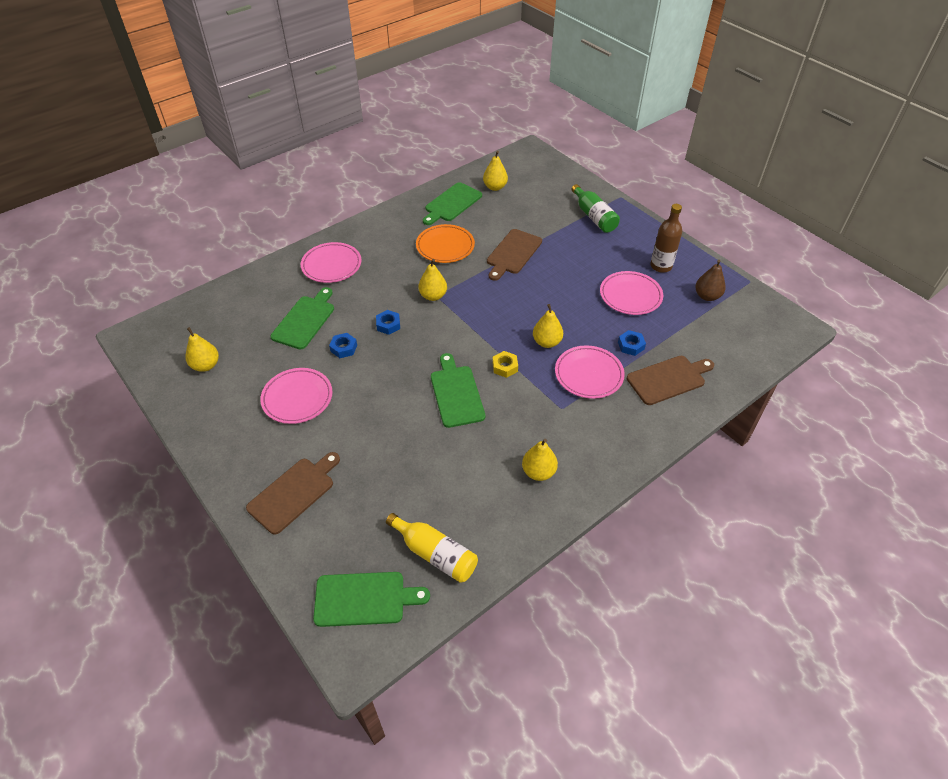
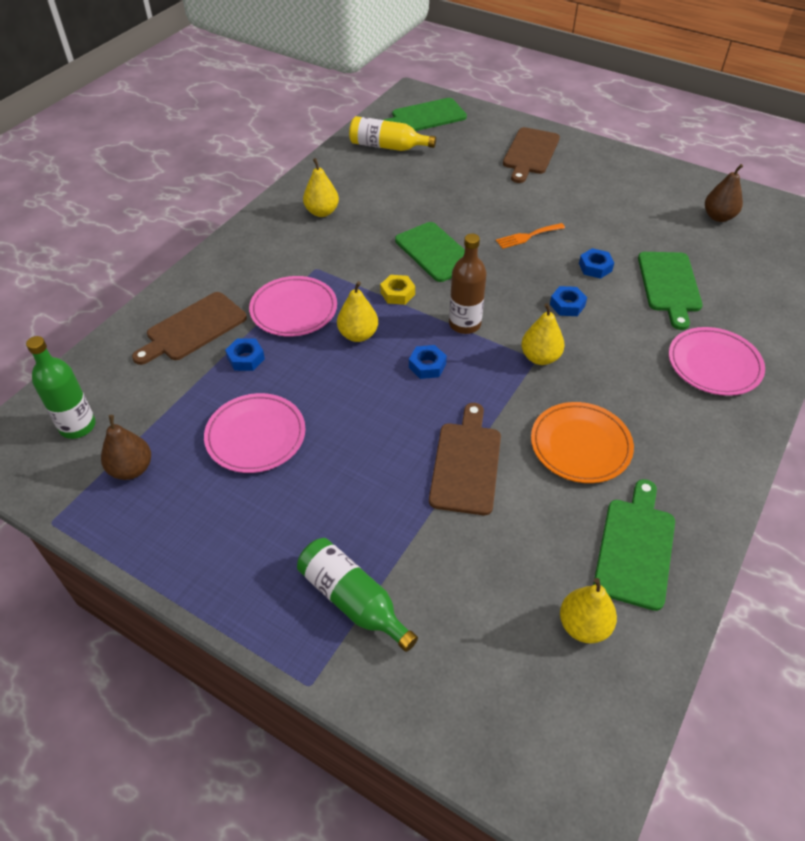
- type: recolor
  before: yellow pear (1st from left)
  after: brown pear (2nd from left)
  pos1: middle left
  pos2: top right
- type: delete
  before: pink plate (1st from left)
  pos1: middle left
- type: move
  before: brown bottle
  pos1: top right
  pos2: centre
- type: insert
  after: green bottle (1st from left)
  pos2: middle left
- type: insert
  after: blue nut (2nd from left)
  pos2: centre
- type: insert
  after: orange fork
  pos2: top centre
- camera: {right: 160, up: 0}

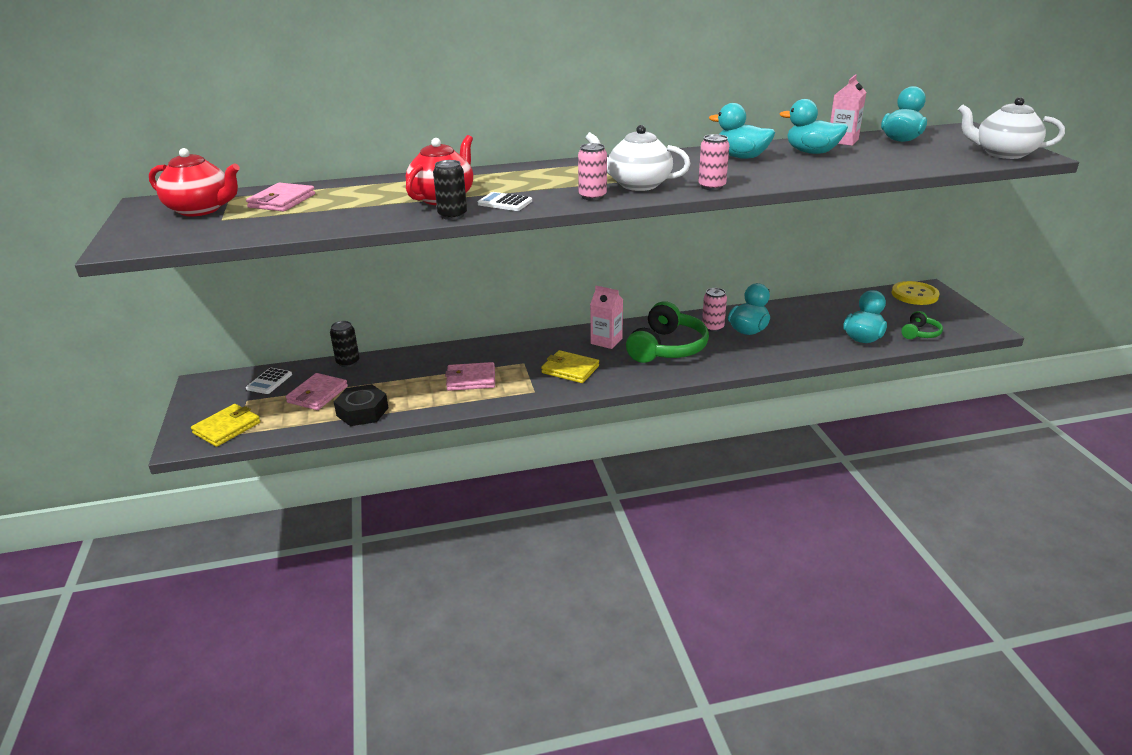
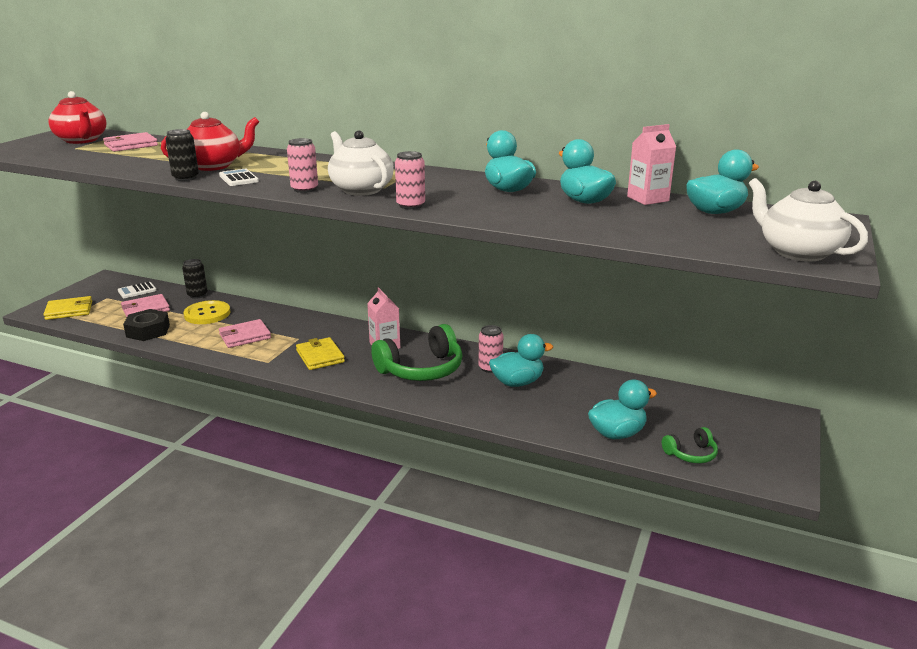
- type: rotate
  before: pink wallet (3rd from left)
  pos1: centre
  pos2: middle left
  turn: -60
- type: move
  before: yellow button
  pos1: middle right
  pos2: middle left
- camera: {right: 35, up: -5}

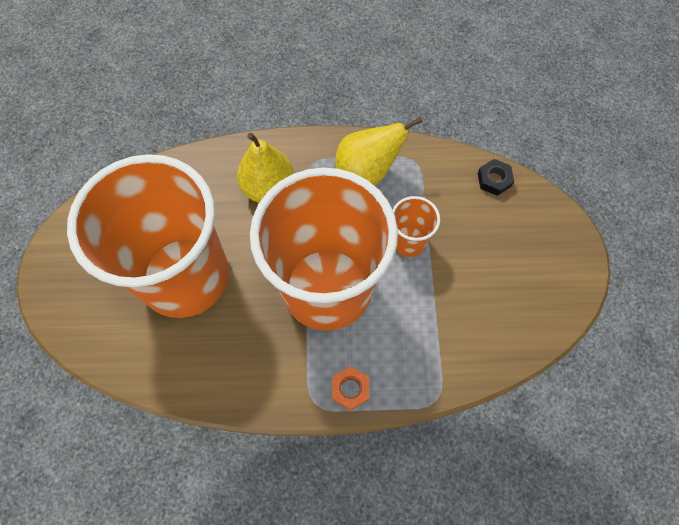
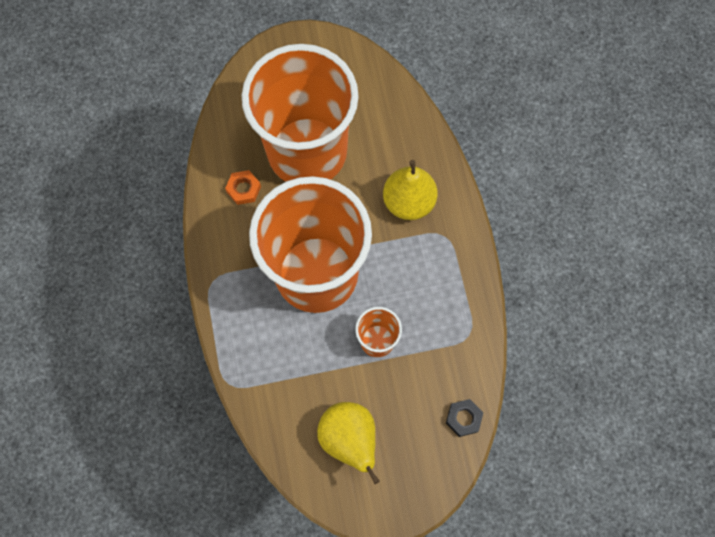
- type: move
  before: orange nut
  pos1: bottom centre
  pos2: centre
- type: move
  before: yellow pear (2nd from left in the first image)
  after: yellow pear (1st from left)
  pos1: top centre
  pos2: bottom centre
- camera: {right: 80, up: 5}

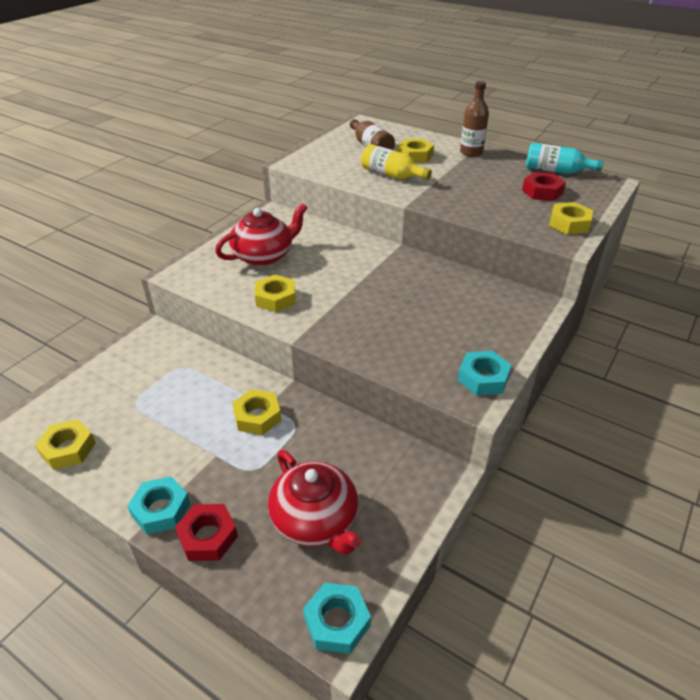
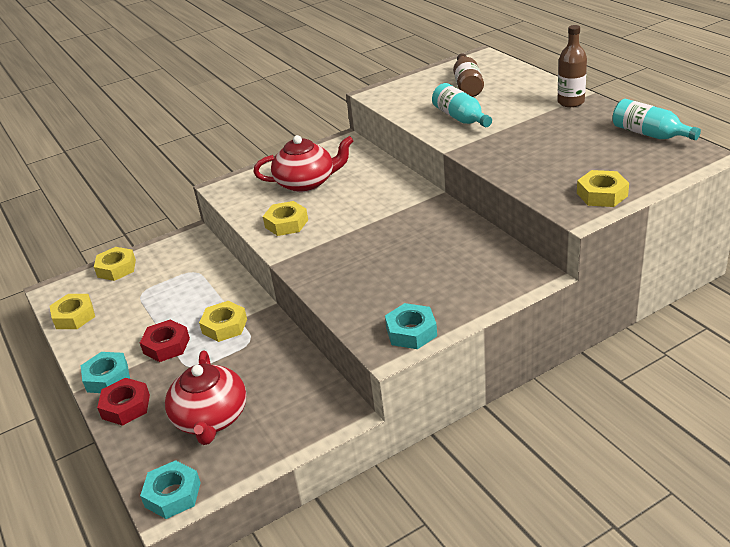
- type: recolor
  before: yellow bottle
  after: turquoise bottle (1st from left)
  pos1: top centre
  pos2: top centre
- type: move
  before: yellow nut (4th from left in the first image)
  after: yellow nut (2nd from left)
  pos1: top centre
  pos2: middle left
- type: move
  before: red nut (2nd from left)
  pos1: top right
  pos2: middle left
- camera: {right: 30, up: -5}

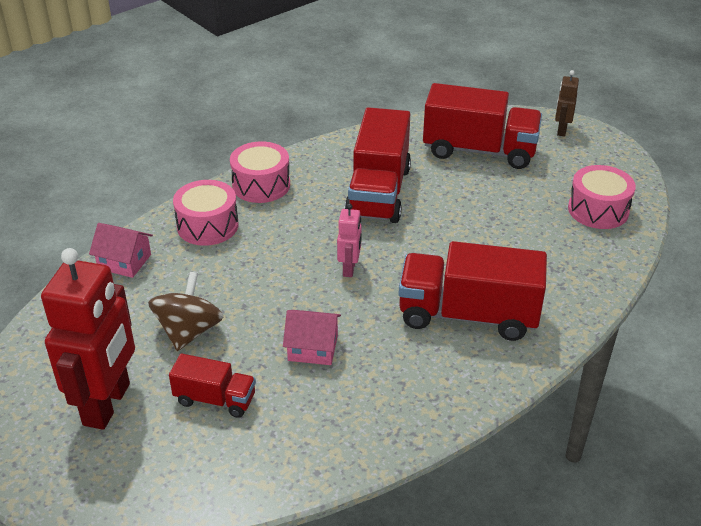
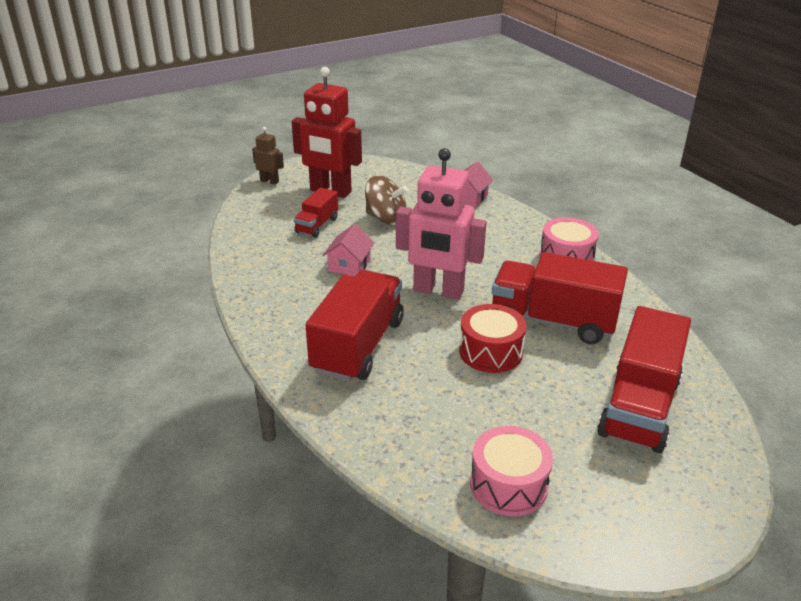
- type: delete
  before: pink drum (1st from left)
  pos1: middle left
- type: resize
  before: pink robot
  pos1: centre
  pos2: centre
  scale: 2.13
- type: move
  before: brown robot
  pos1: top right
  pos2: top centre
- type: insert
  after: red drum
  pos2: centre
- camera: {right: 100, up: -5}

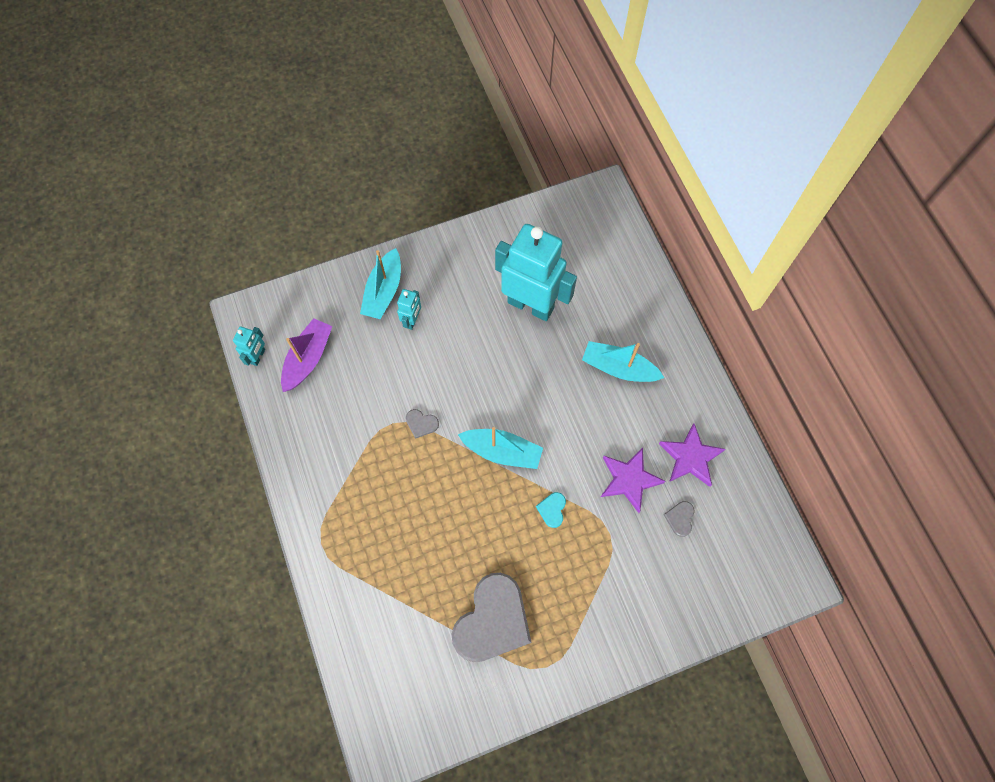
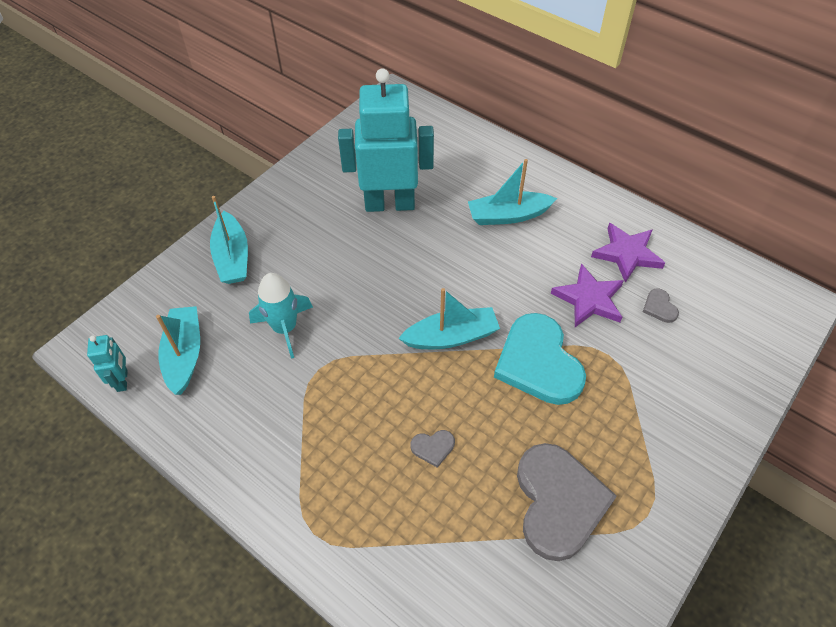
- type: recolor
  before: purple boat
  after: turquoise boat (1st from left)
  pos1: middle left
  pos2: middle left
- type: delete
  before: turquoise robot (2nd from left)
  pos1: centre
- type: move
  before: grey heart (1st from left)
  pos1: centre
  pos2: bottom centre
- type: resize
  before: turquoise heart
  pos1: centre
  pos2: centre
  scale: 2.45
- type: insert
  after: turquoise rocket
  pos2: centre
- camera: {right: -30, up: -15}

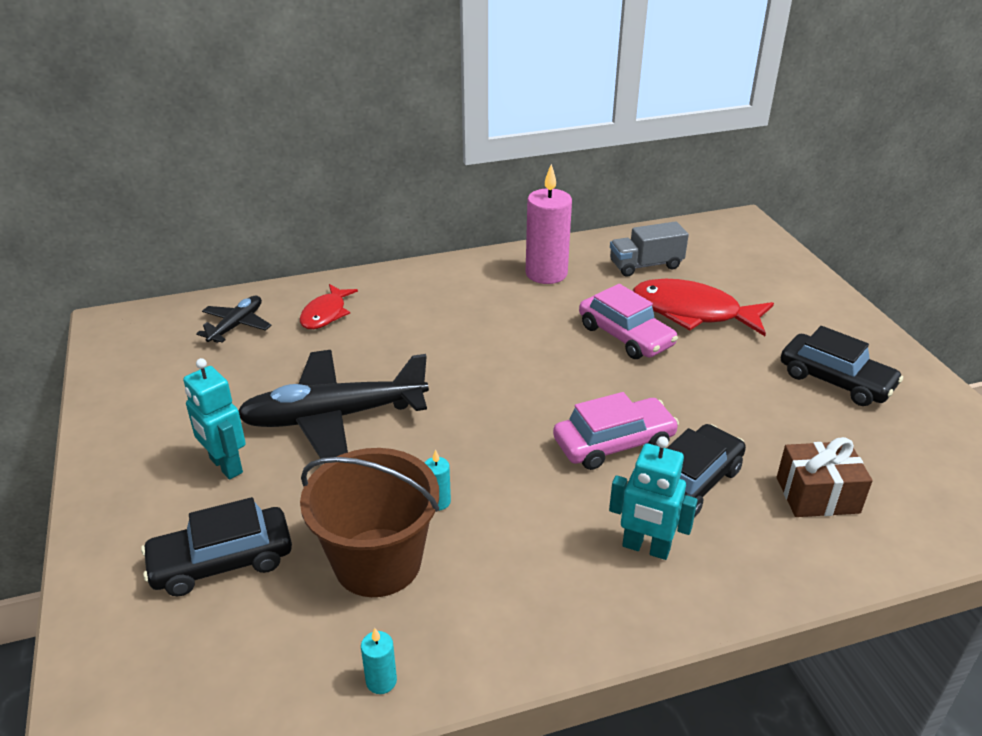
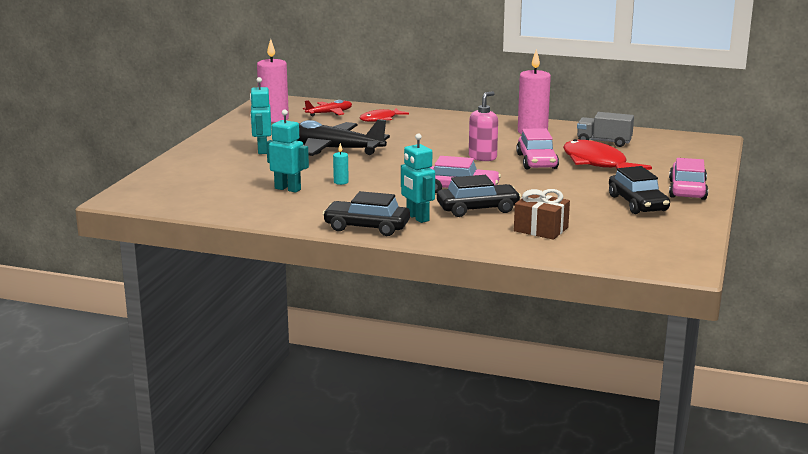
- type: move
  before: black car (1st from left)
  pos1: bottom left
  pos2: centre
- type: recolor
  before: black plane (1st from left)
  after: red plane
  pos1: middle left
  pos2: top centre
- type: replace
  before: brown bucket
  after: turquoise robot (2nd from left)
  pos1: bottom centre
  pos2: top centre
- type: delete
  before: turquoise candle (1st from left)
  pos1: bottom centre
- type: insert
  after: pink candle (1st from left)
  pos2: top centre
- type: insert
  after: pink soap dispenser
  pos2: top centre
- type: insert
  after: pink car (3rd from left)
  pos2: middle right
- camera: {right: 35, up: -15}

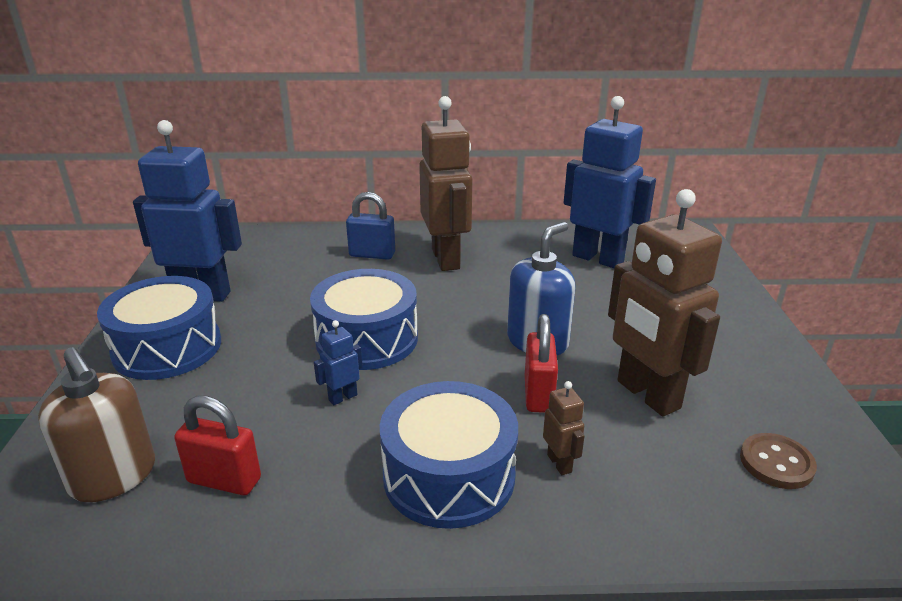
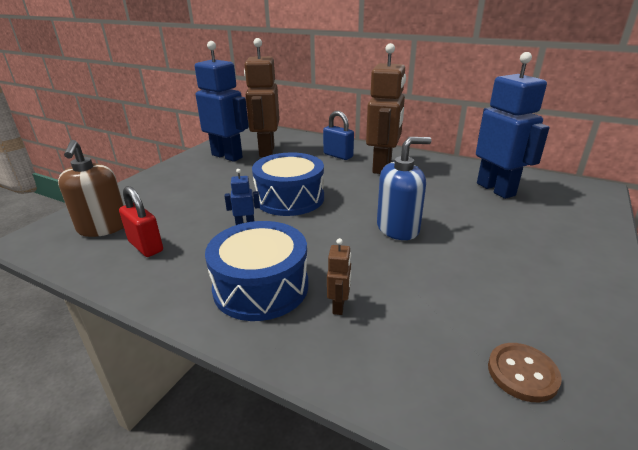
- type: delete
  before: blue drum (1st from left)
  pos1: middle left
- type: delete
  before: red padlock (2nd from left)
  pos1: centre
- type: move
  before: brown robot (3rd from left in the first image)
  after: brown robot (1st from left)
  pos1: middle right
  pos2: top centre
- camera: {right: 30, up: 0}

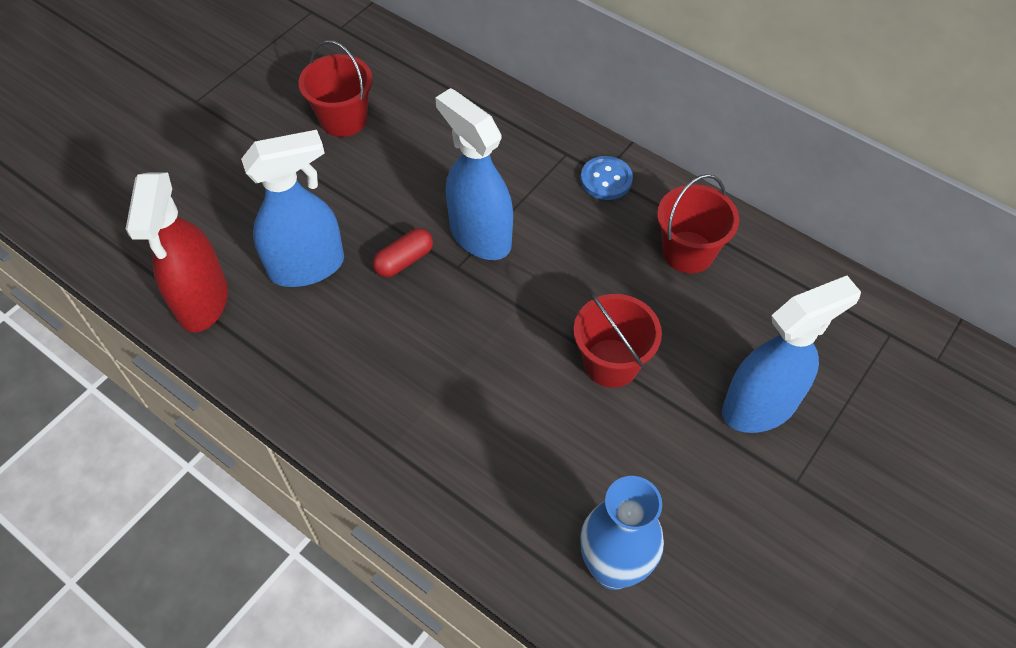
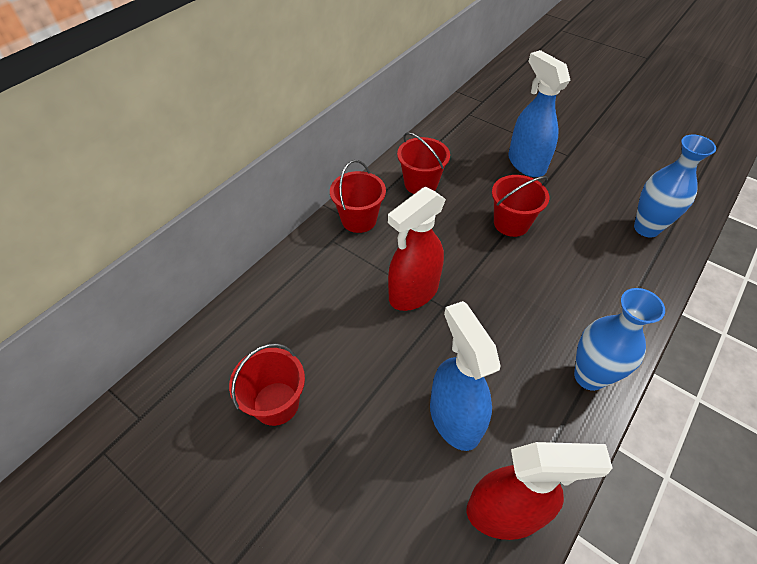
- type: delete
  before: red capsule
  pos1: centre
- type: recolor
  before: blue spray bottle (2nd from left)
  after: red spray bottle (1st from left)
  pos1: top centre
  pos2: centre
- type: replace
  before: blue button
  after: red bucket (2nd from left)
  pos1: top centre
  pos2: centre
- type: insert
  after: blue vase (1st from left)
  pos2: middle right
- camera: {right: -90, up: -5}

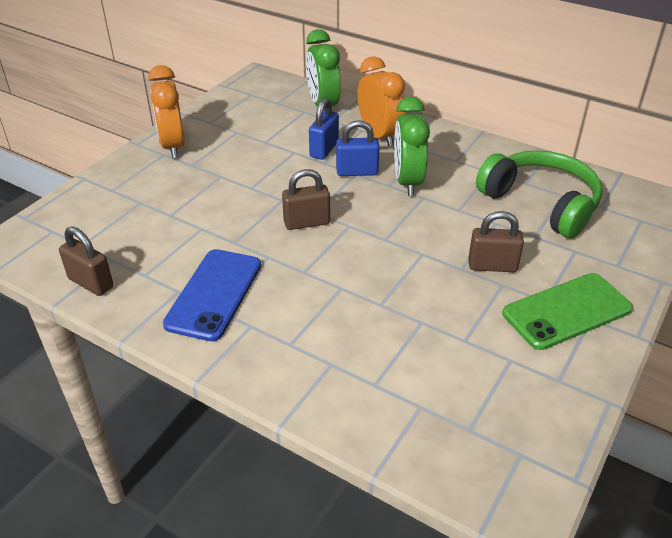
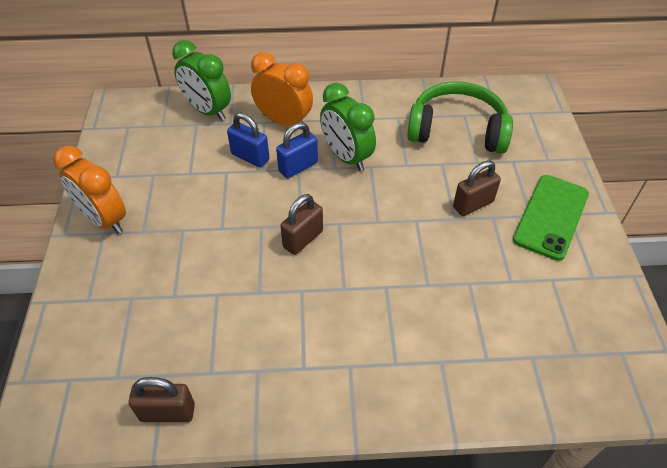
- type: delete
  before: blue phone
  pos1: middle left
- type: rotate
  before: blue padlock (1st from left)
  pos1: top centre
  pos2: top centre
  turn: -45
- camera: {right: -35, up: 10}

